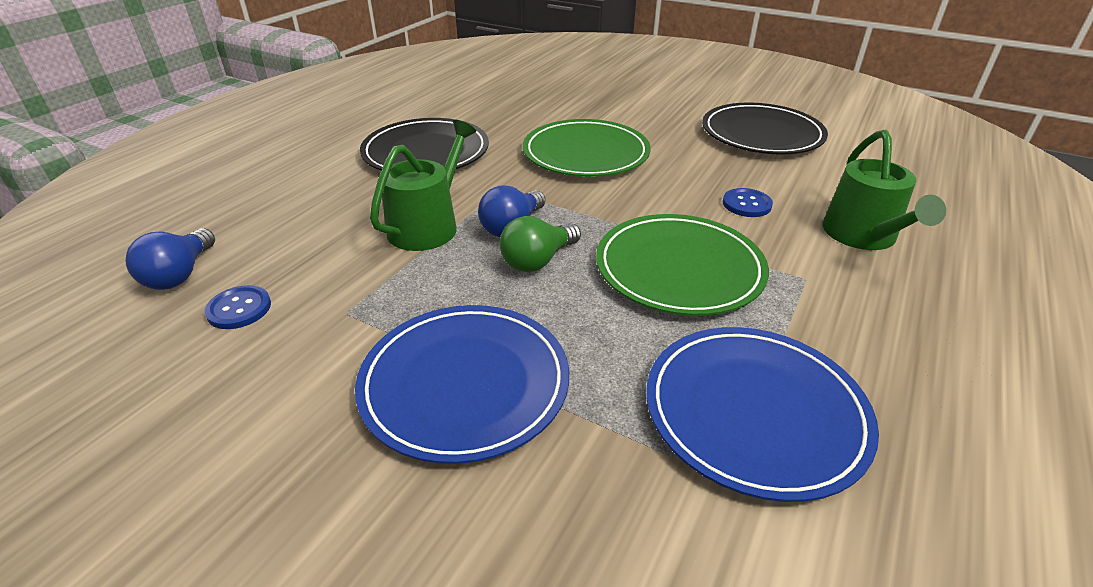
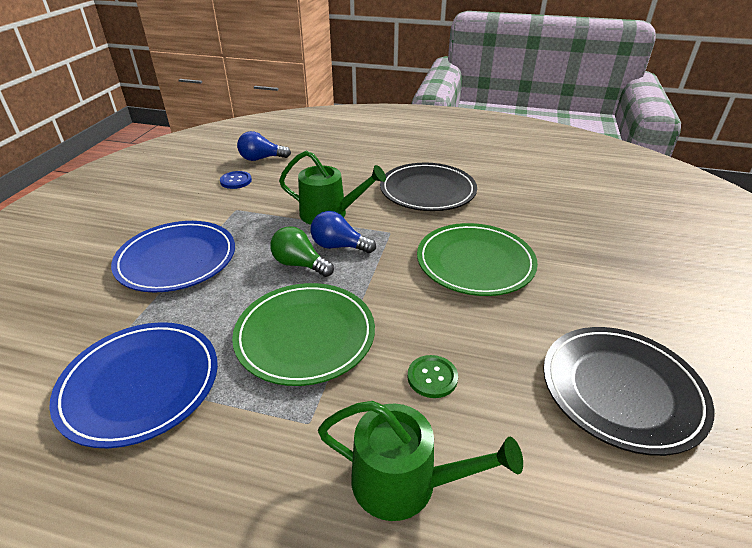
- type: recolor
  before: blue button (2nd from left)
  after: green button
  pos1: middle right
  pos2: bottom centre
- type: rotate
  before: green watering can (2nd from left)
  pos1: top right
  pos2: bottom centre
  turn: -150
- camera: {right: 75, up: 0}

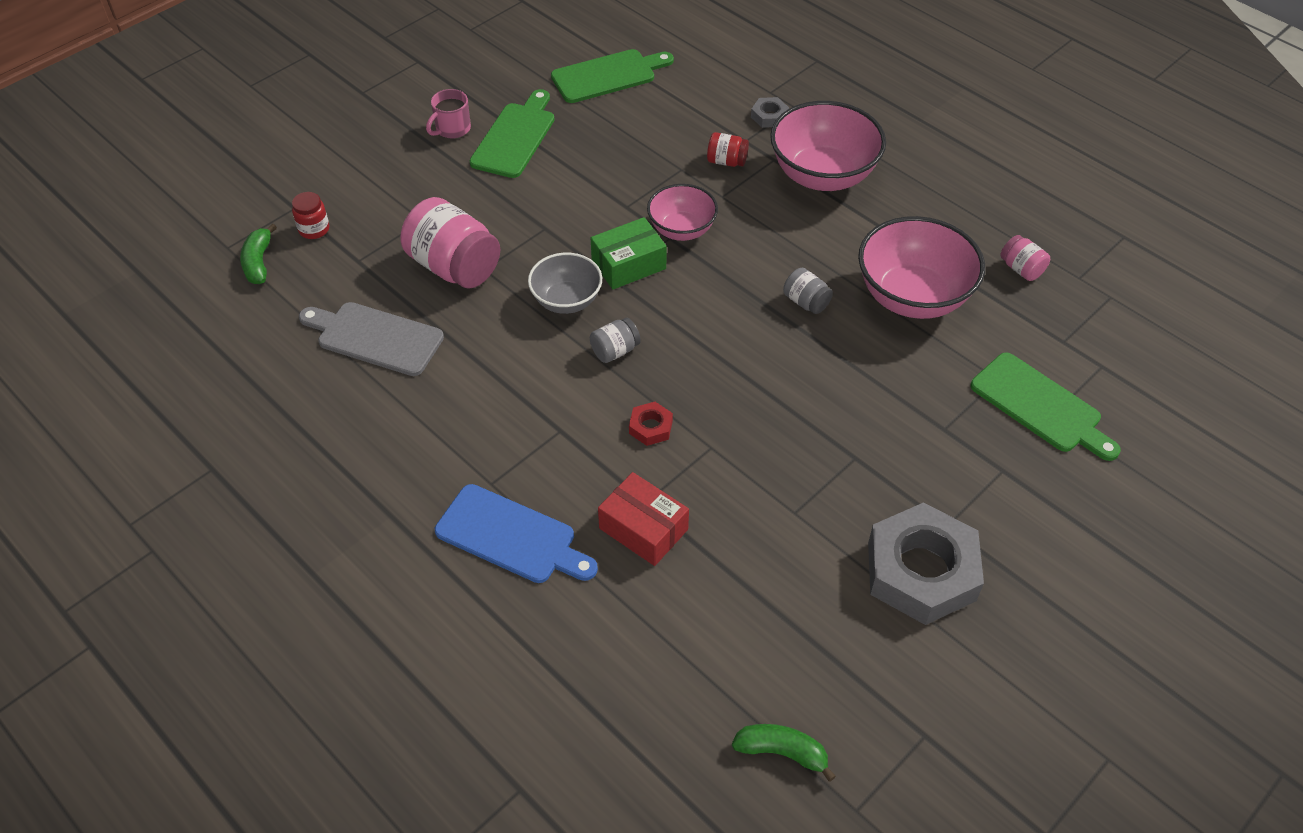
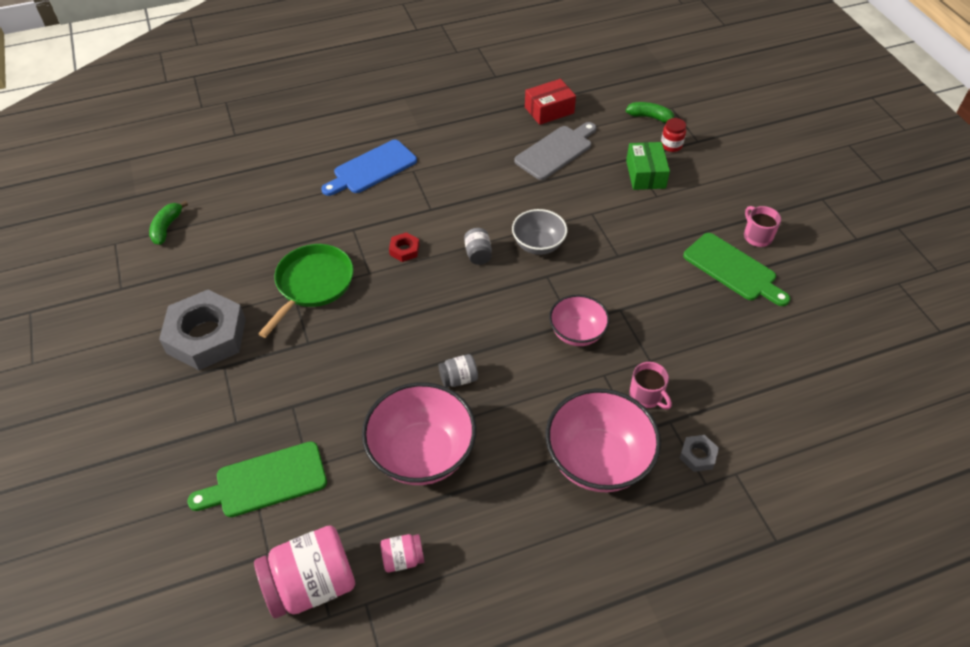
- type: move
  before: pink jar (1st from left)
  pos1: top centre
  pos2: bottom left
- type: delete
  before: green cutting board (2nd from left)
  pos1: top centre
- type: move
  before: green box
  pos1: top centre
  pos2: top right
- type: move
  before: red box
  pos1: centre
  pos2: top centre
- type: replace
  before: red jar (2nd from left)
  after: pink mug (1st from left)
  pos1: top centre
  pos2: middle right
- type: rotate
  before: green banana (2nd from left in the first image)
  pos1: bottom centre
  pos2: middle left
  turn: 150
- type: insert
  after: green pan
  pos2: middle left
- camera: {right: 115, up: 0}

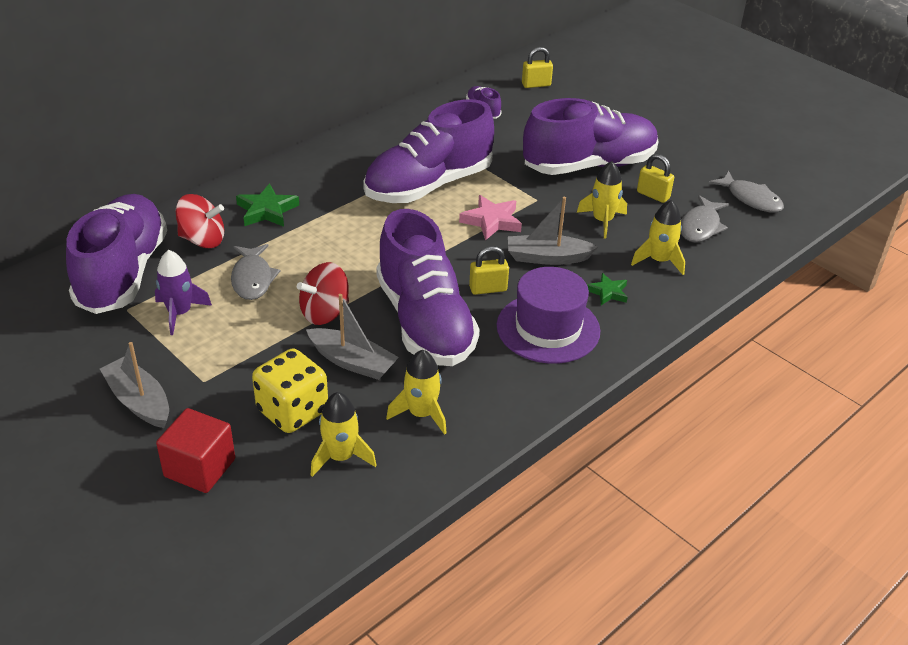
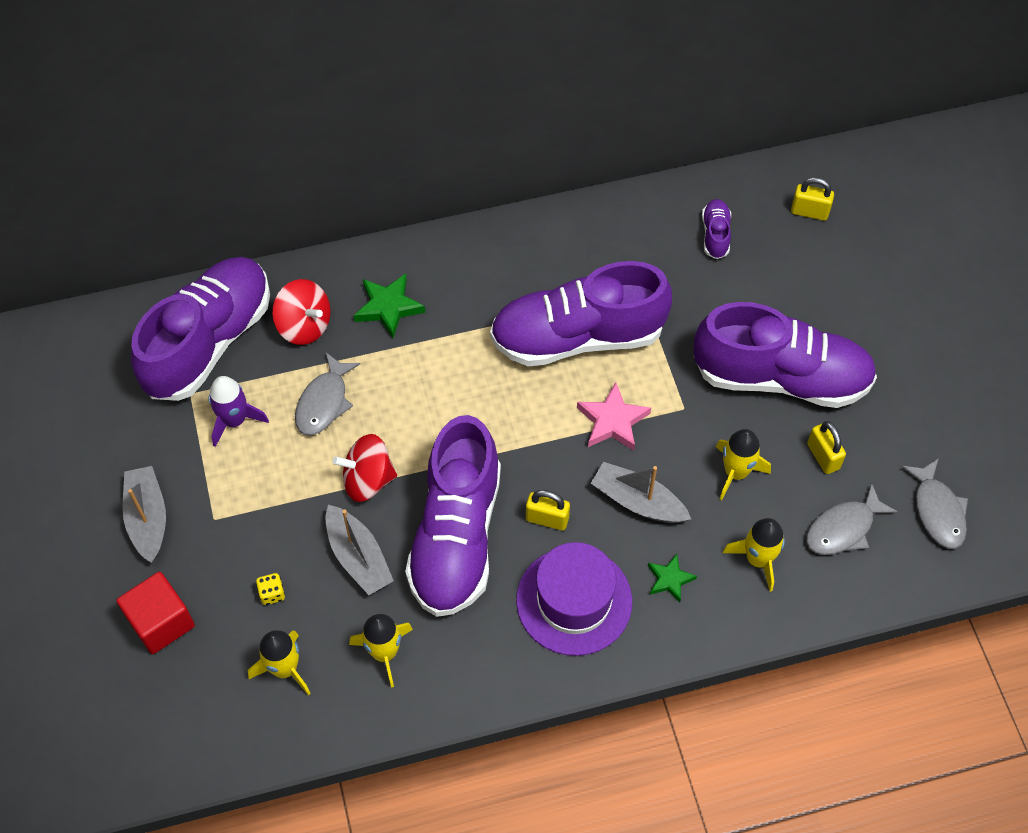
- type: resize
  before: yellow dice
  pos1: middle left
  pos2: bottom left
  scale: 0.41
- camera: {right: 30, up: 20}

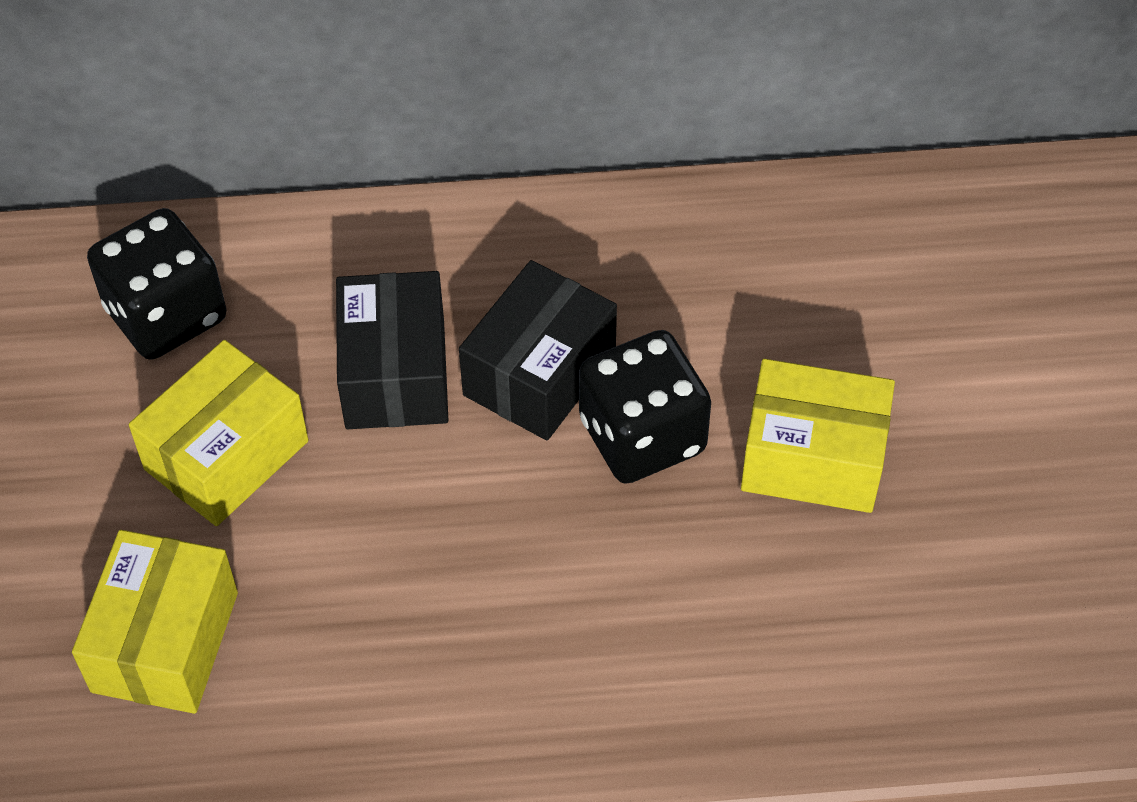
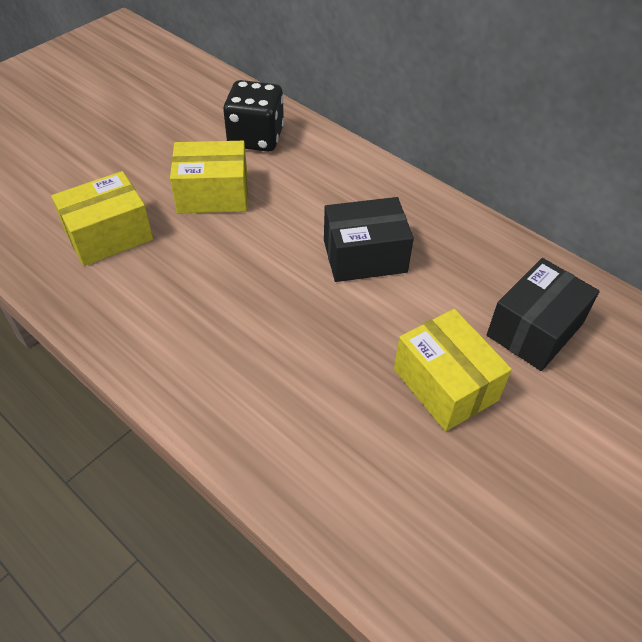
- type: move
  before: black box (1st from left in the first image)
  after: black box (2nd from left)
  pos1: centre
  pos2: middle right
- type: delete
  before: black dice (2nd from left)
  pos1: centre
- camera: {right: 45, up: -5}

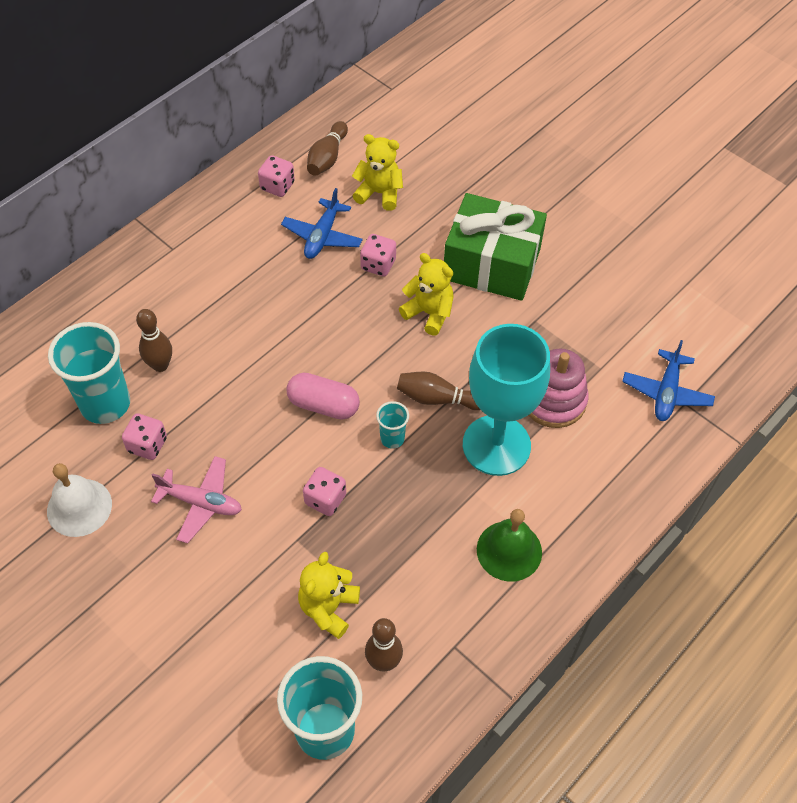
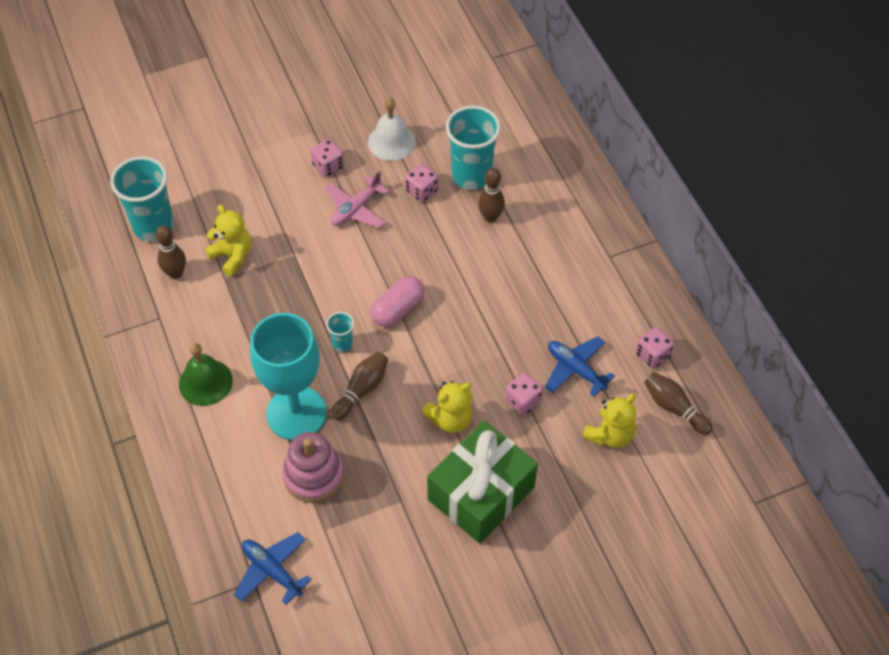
- type: move
  before: pink dice (3rd from left in the first image)
  after: pink dice (1st from left)
  pos1: centre
  pos2: top centre
- camera: {right: 115, up: 0}

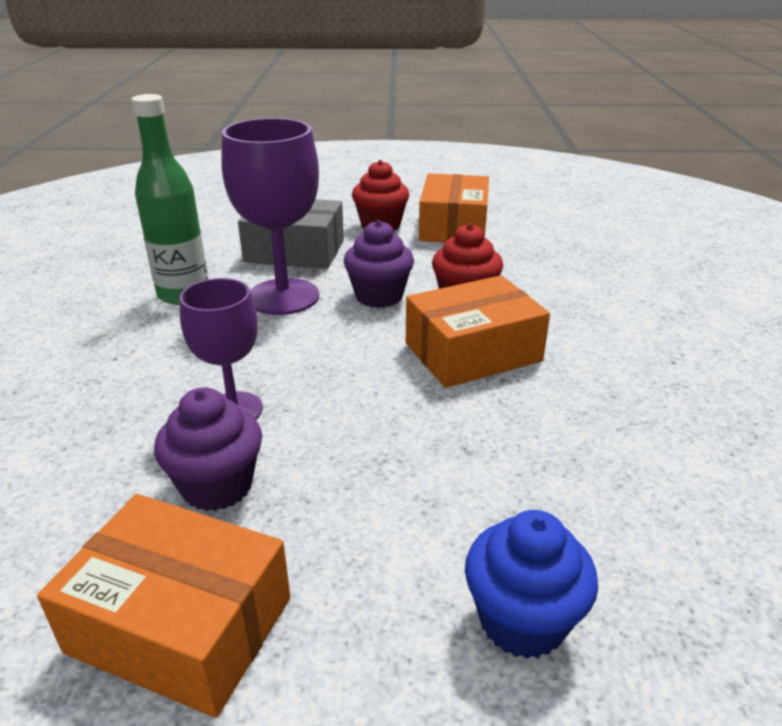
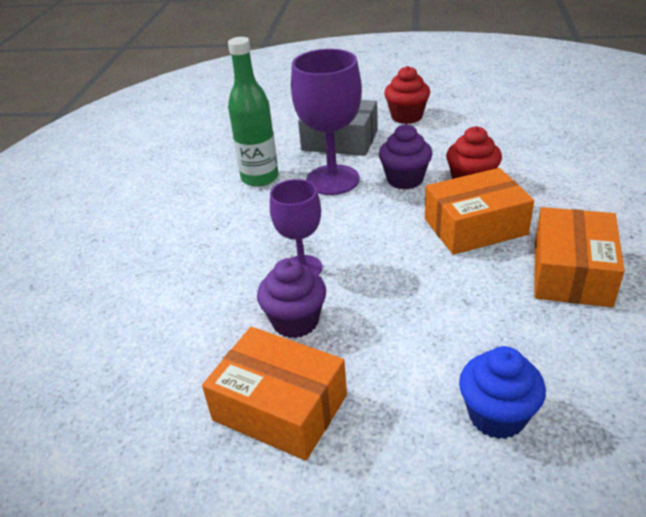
- type: move
  before: orange box (2nd from left in the first image)
  after: orange box (3rd from left)
  pos1: top centre
  pos2: middle right
- camera: {right: 10, up: 5}

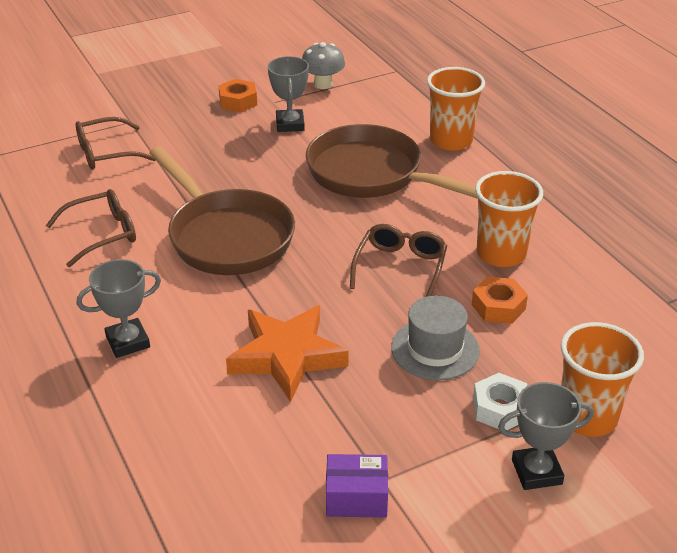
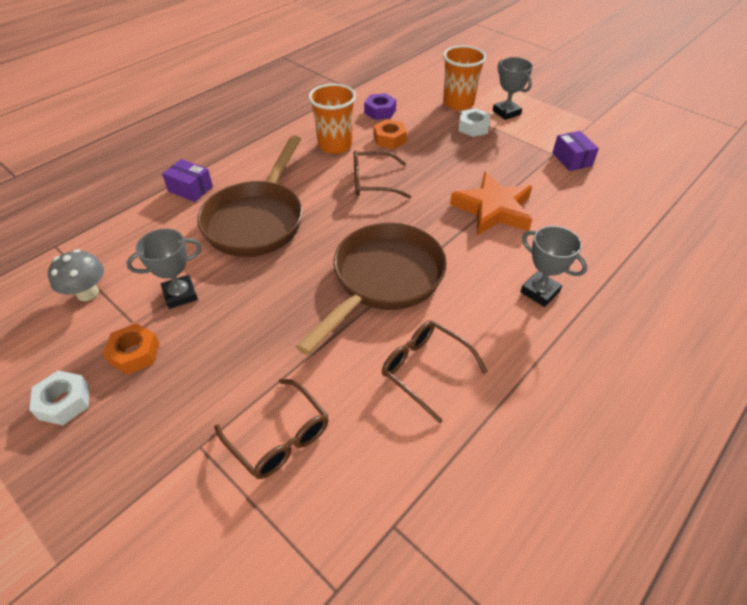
- type: delete
  before: grey hat
  pos1: centre
- type: replace
  before: orange cup (1st from left)
  after: purple box (1st from left)
  pos1: top right
  pos2: top left
- type: insert
  after: white nut (1st from left)
  pos2: middle left
- type: insert
  after: purple nut
  pos2: top centre
- camera: {right: -110, up: 10}

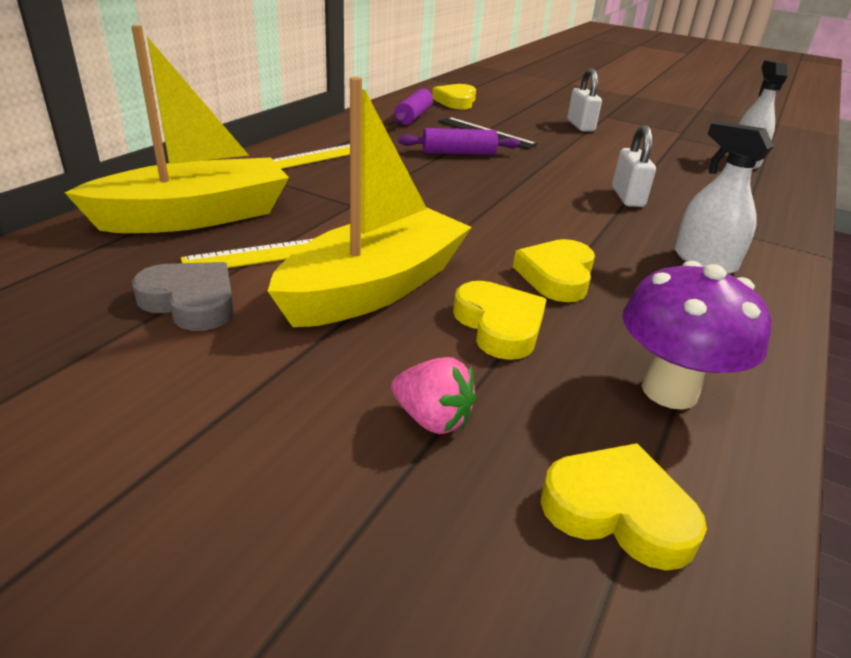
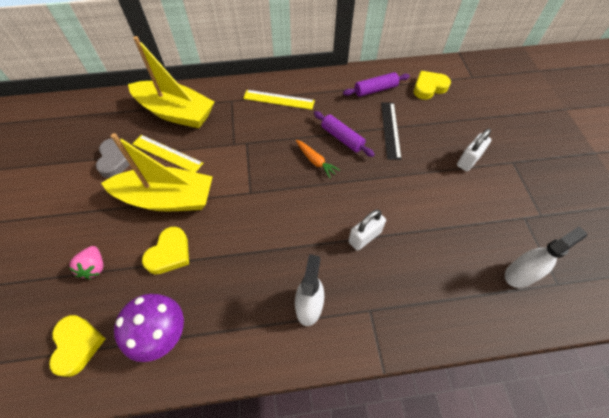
- type: delete
  before: yellow heart (3rd from left)
  pos1: centre
- type: insert
  after: orange carrot
  pos2: centre
- camera: {right: 55, up: 25}

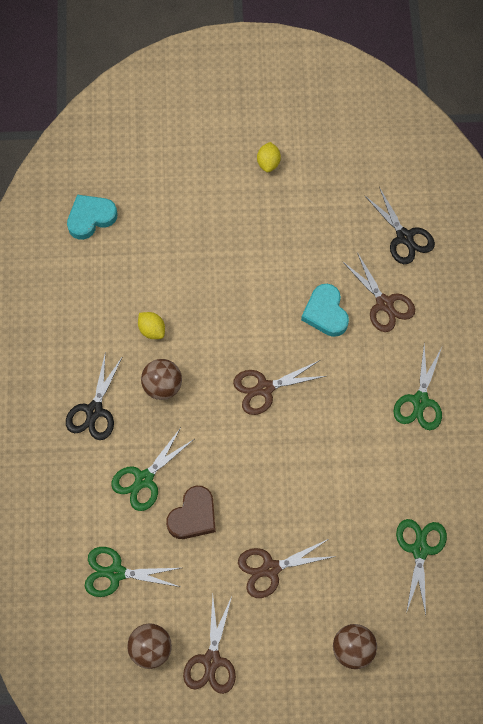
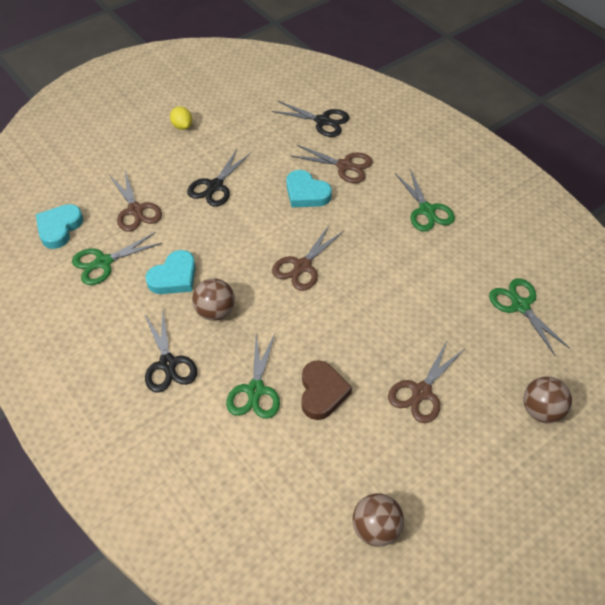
- type: move
  before: green scissors (1st from left)
  pos1: bottom left
  pos2: middle left
- type: replace
  before: yellow lemon (1st from left)
  after: turquoise heart (2nd from left)
  pos1: middle left
  pos2: middle left
- type: move
  before: brown scissors (1st from left)
  pos1: bottom centre
  pos2: top left
- type: insert
  after: black scissors (2nd from left)
  pos2: top centre
- camera: {right: -35, up: -15}

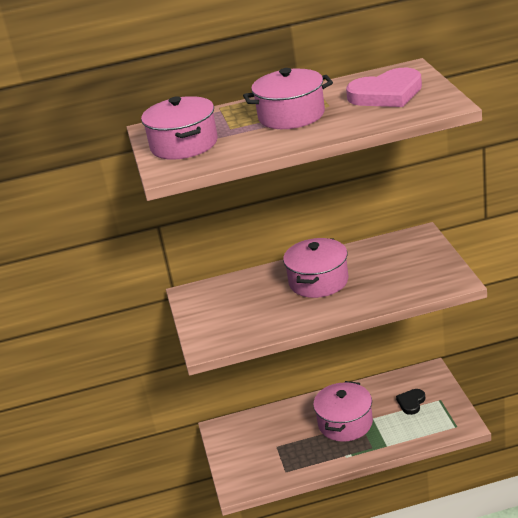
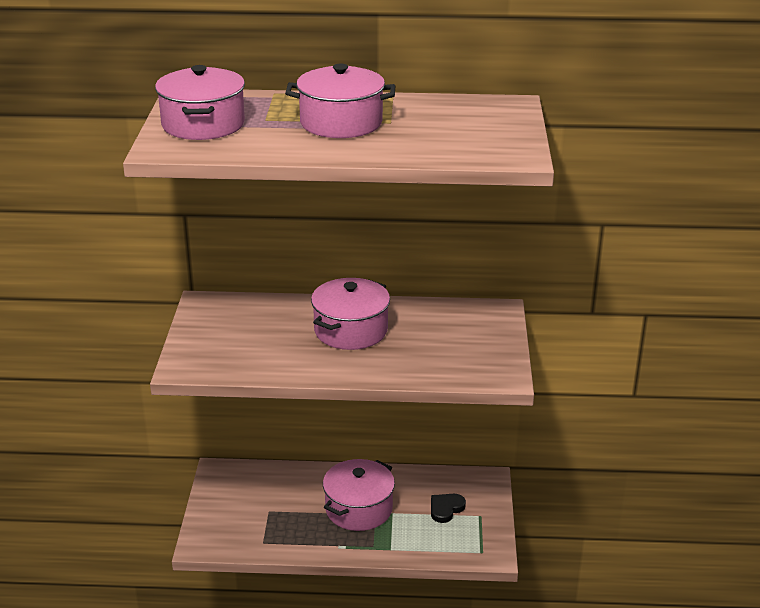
- type: delete
  before: pink heart
  pos1: top right
- camera: {right: 10, up: 0}

